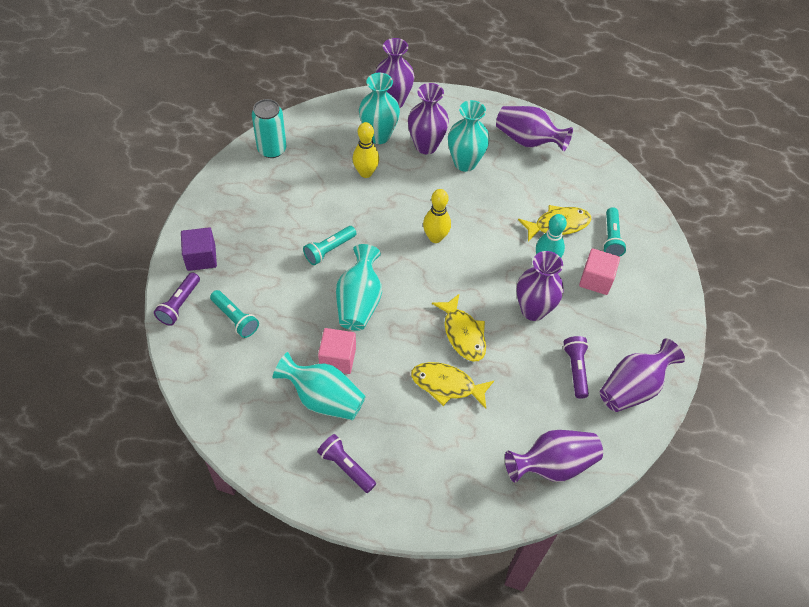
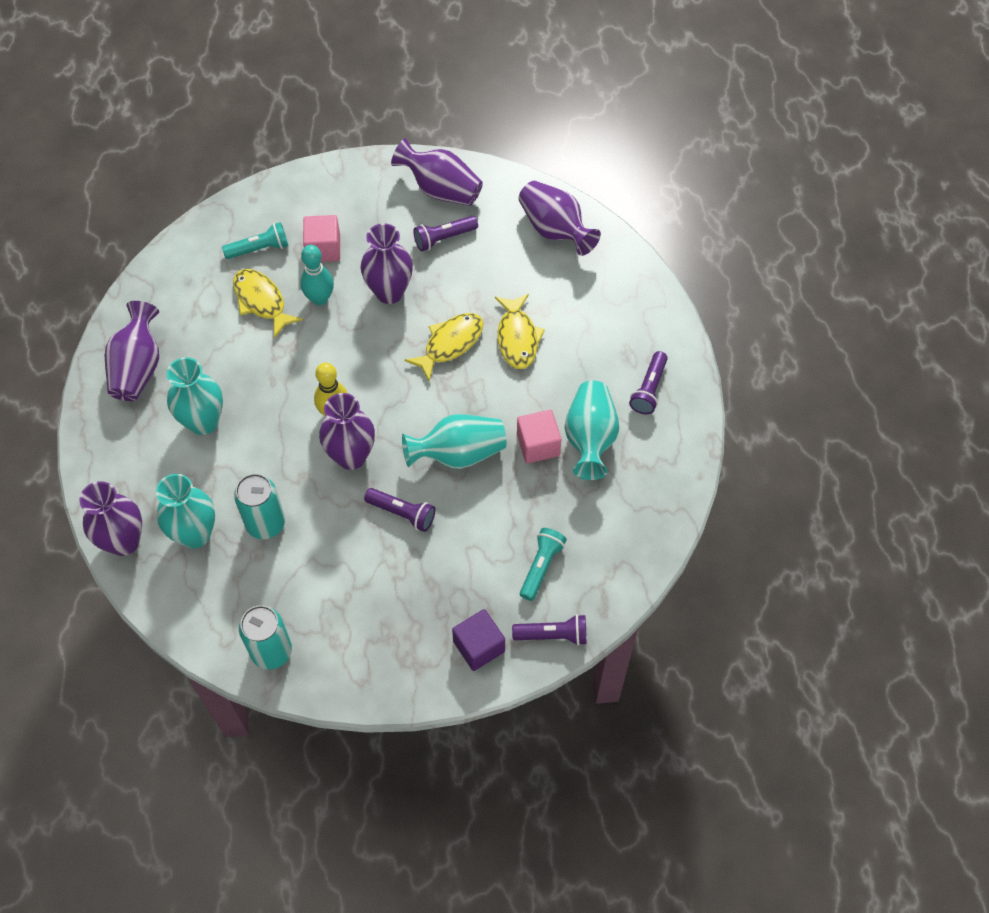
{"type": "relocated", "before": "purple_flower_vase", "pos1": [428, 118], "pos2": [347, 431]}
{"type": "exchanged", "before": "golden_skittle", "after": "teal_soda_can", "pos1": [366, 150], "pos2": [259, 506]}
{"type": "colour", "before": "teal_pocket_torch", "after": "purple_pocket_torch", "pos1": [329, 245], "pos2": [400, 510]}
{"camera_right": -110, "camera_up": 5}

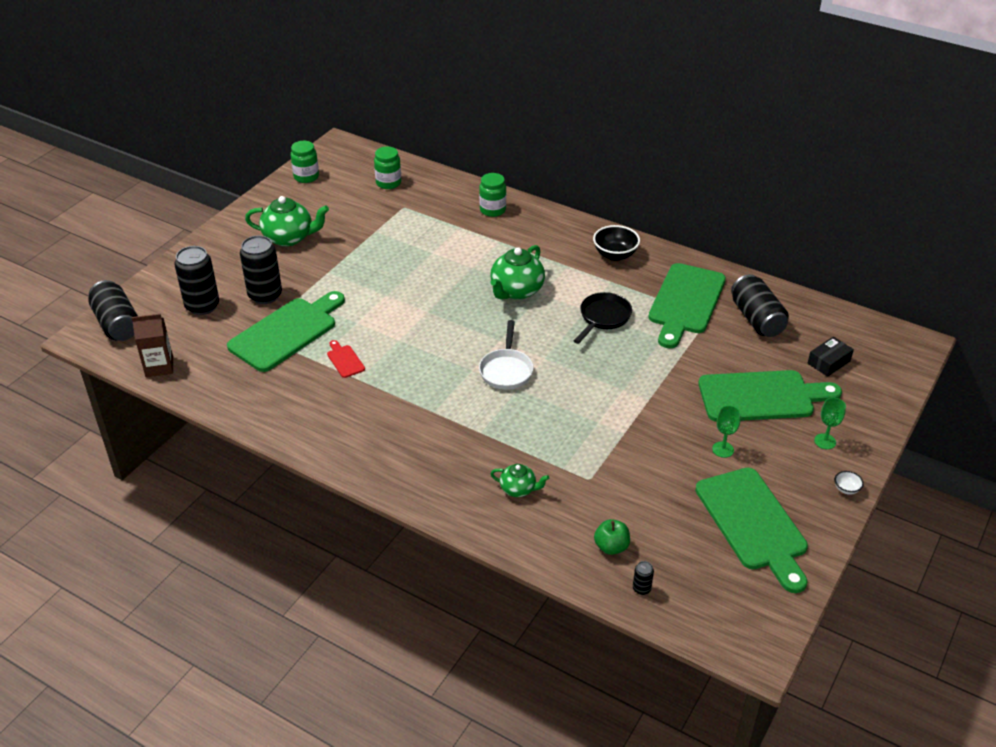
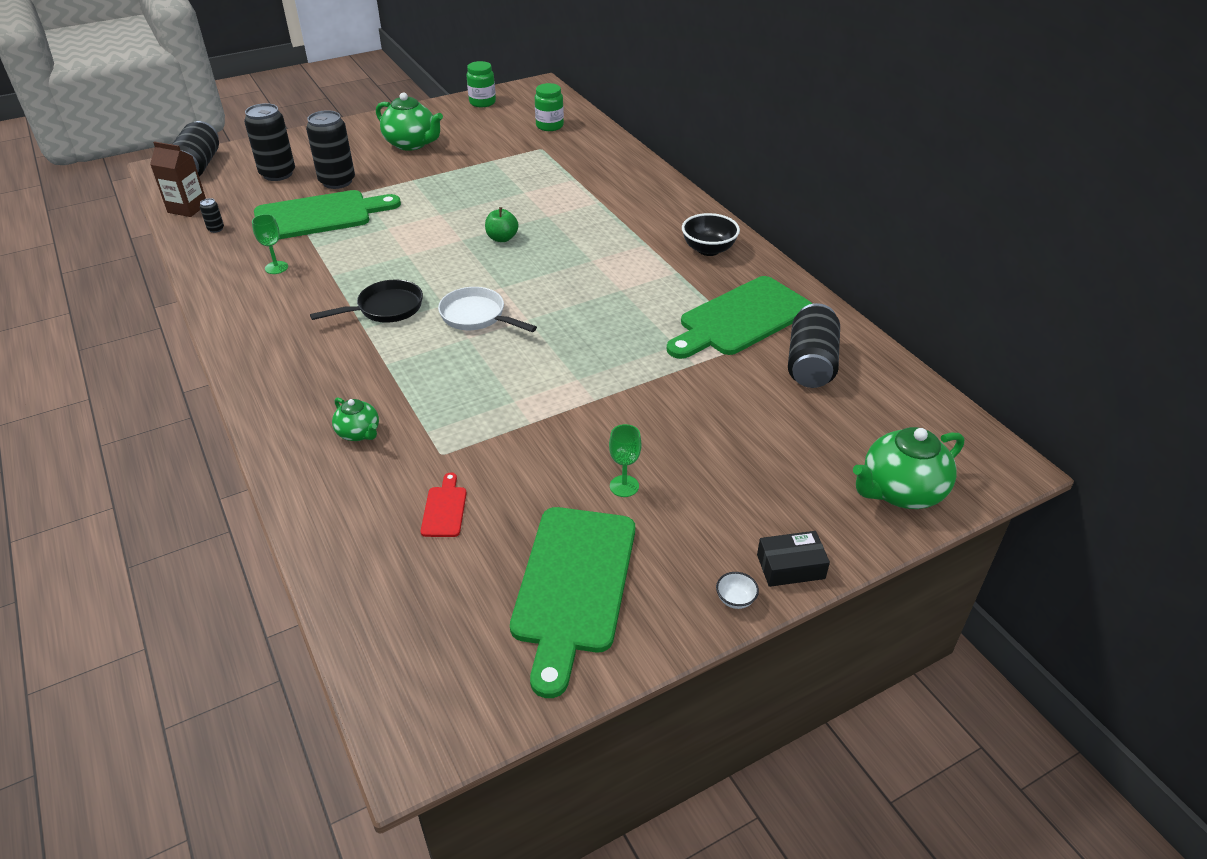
{"type": "missing", "before": "leaf-green_jar", "pos1": [492, 195]}
{"type": "missing", "before": "leaf-green_cutting_board", "pos1": [770, 396]}
{"type": "relocated", "before": "crimson_cutting_board", "pos1": [346, 359], "pos2": [444, 504]}
{"type": "relocated", "before": "leaf-green_china_teapot", "pos1": [517, 272], "pos2": [908, 468]}
{"type": "relocated", "before": "jet-black_frying_pan", "pos1": [603, 318], "pos2": [366, 301]}
{"type": "relocated", "before": "leaf-green_apple", "pos1": [612, 537], "pos2": [502, 224]}
{"type": "relocated", "before": "jet-black_soda_can", "pos1": [643, 578], "pos2": [212, 215]}
{"type": "relocated", "before": "jet-black_parcel", "pos1": [831, 356], "pos2": [793, 559]}
{"type": "relocated", "before": "leaf-green_wine_glass", "pos1": [830, 423], "pos2": [270, 244]}
{"type": "spun", "before": "white_frying_pan", "pos1": [506, 355], "pos2": [487, 309], "turn": 90}
{"camera_right": 30, "camera_up": 0}

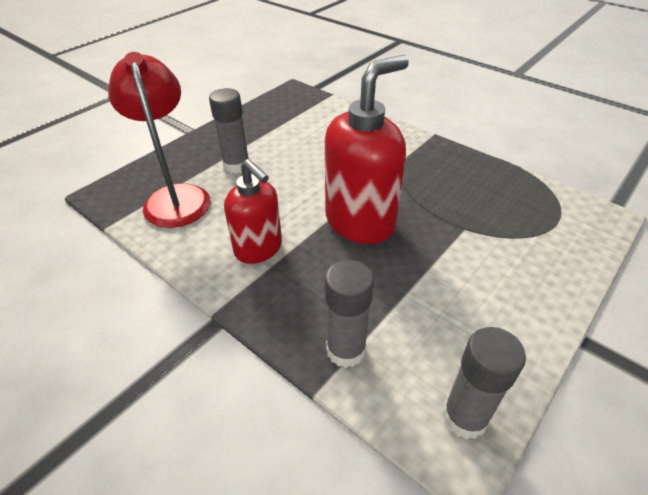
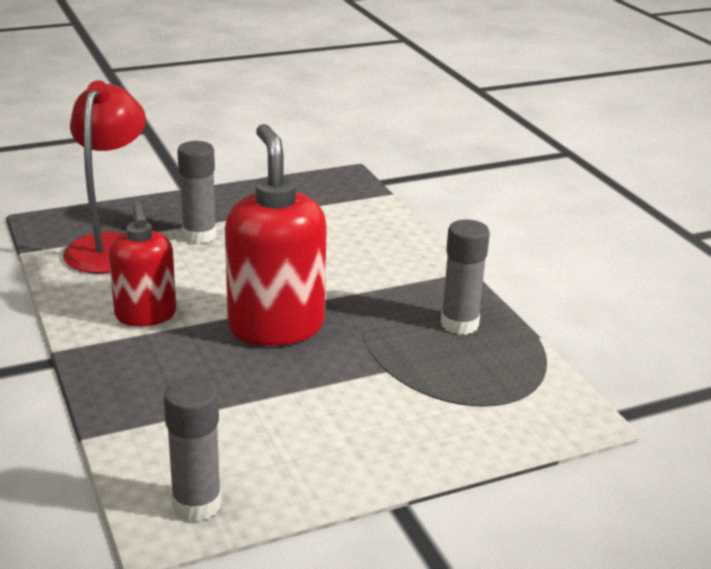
{"type": "relocated", "before": "grey_stick_of_glue", "pos1": [349, 314], "pos2": [465, 277]}
{"type": "spun", "before": "crimson_pump_bottle", "pos1": [367, 149], "pos2": [276, 235], "turn": -90}
{"camera_right": 25, "camera_up": -15}

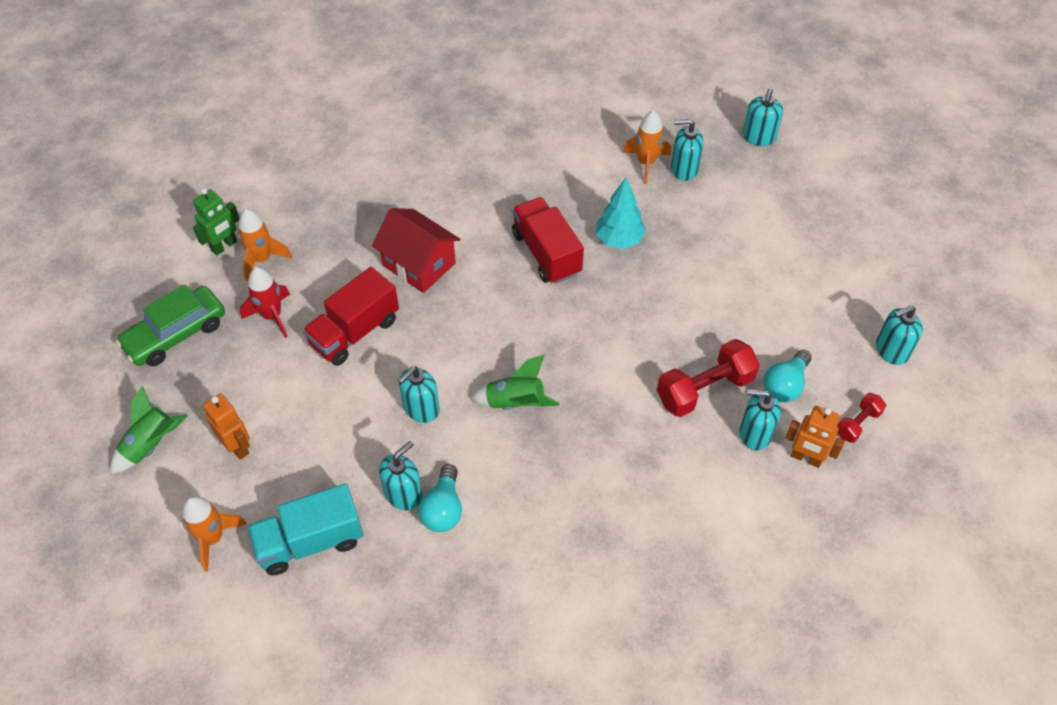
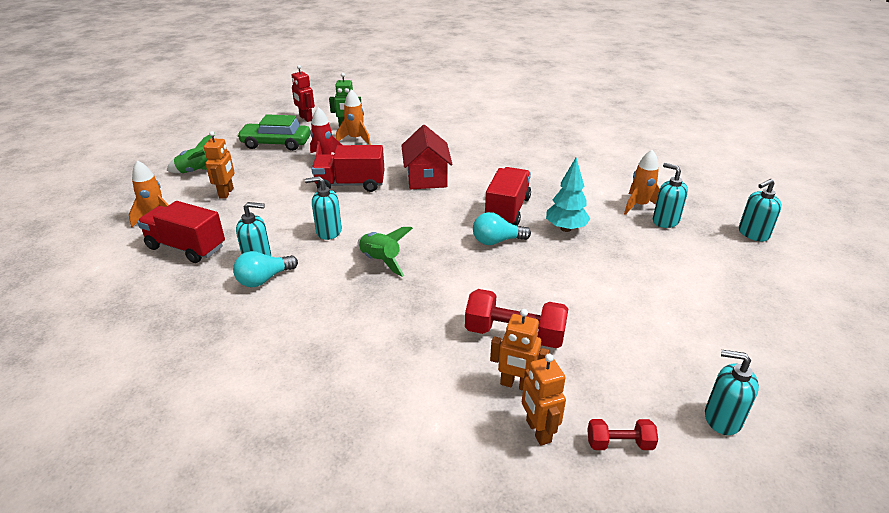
{"type": "appeared", "after": "crimson_robot_figure", "pos2": [303, 93]}
{"type": "relocated", "before": "teal_light_bulb", "pos1": [788, 376], "pos2": [502, 228]}
{"type": "exchanged", "before": "teal_pump_bottle", "after": "orange_robot_figure", "pos1": [760, 419], "pos2": [519, 350]}
{"type": "colour", "before": "teal_truck", "after": "crimson_truck", "pos1": [305, 529], "pos2": [181, 232]}
{"camera_right": 45, "camera_up": -20}

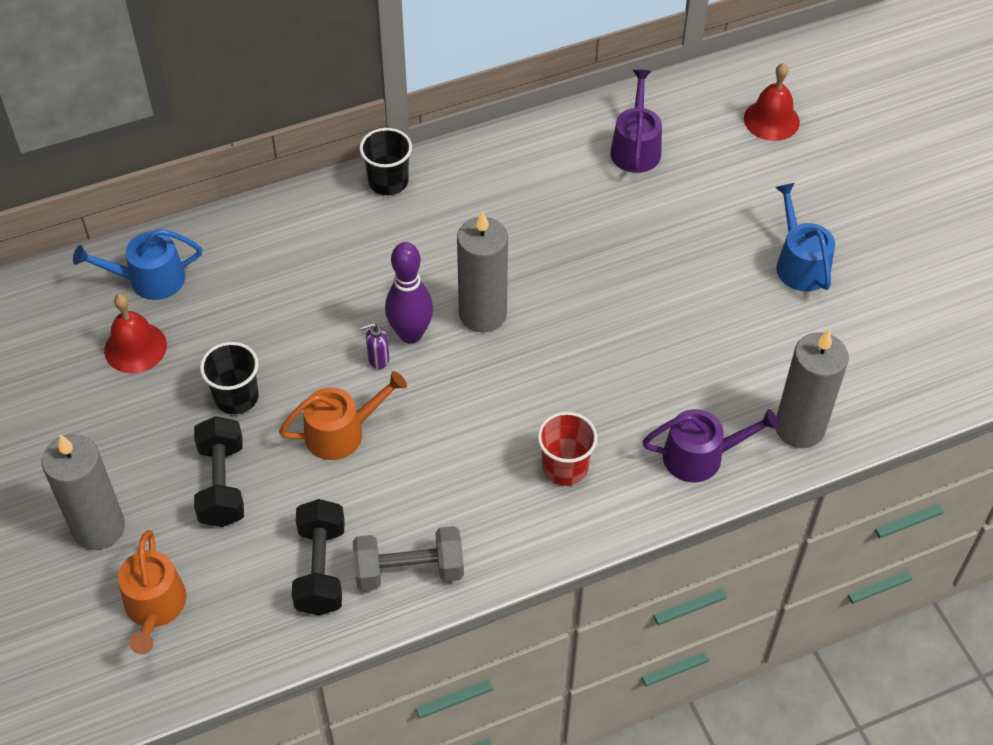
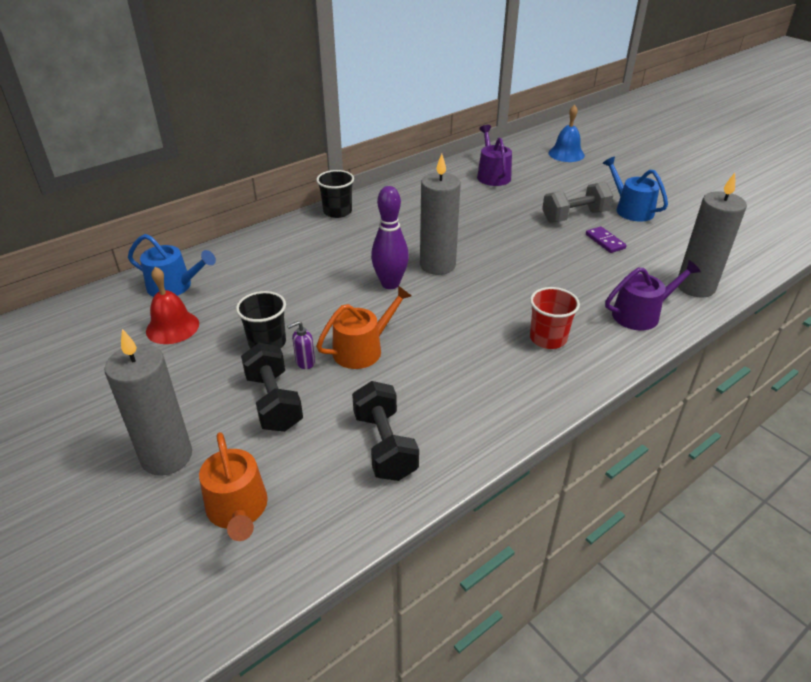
{"type": "appeared", "after": "purple_domino", "pos2": [606, 239]}
{"type": "relocated", "before": "grey_free_weight", "pos1": [408, 558], "pos2": [577, 202]}
{"type": "relocated", "before": "purple_pump_bottle", "pos1": [374, 346], "pos2": [301, 345]}
{"type": "colour", "before": "crimson_bell", "after": "blue_bell", "pos1": [772, 102], "pos2": [566, 133]}
{"type": "spun", "before": "blue_sprinkling_can", "pos1": [137, 264], "pos2": [172, 265], "turn": -135}
{"camera_right": -15, "camera_up": -15}

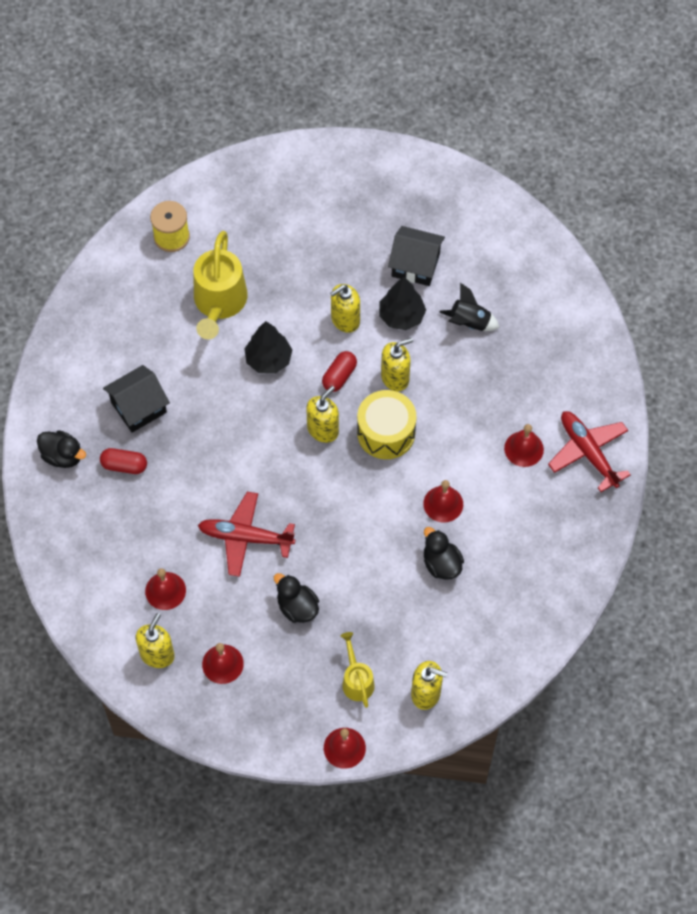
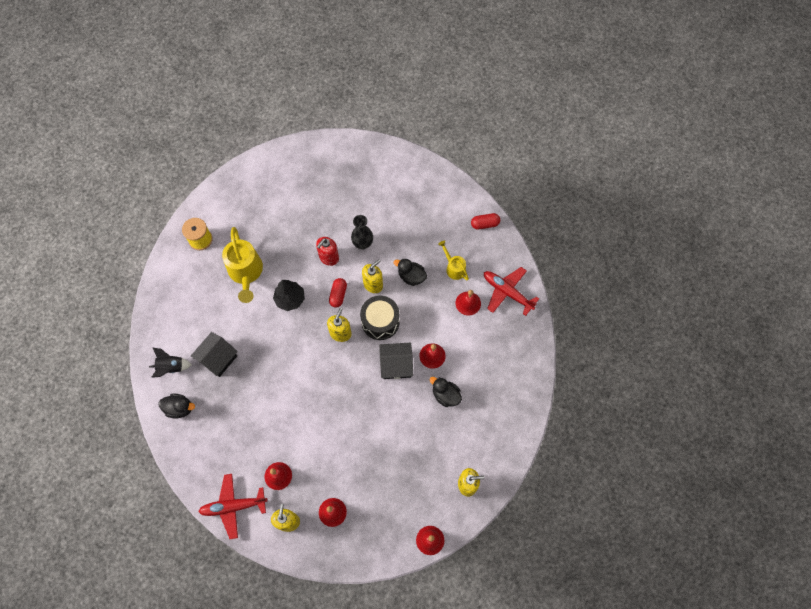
{"type": "relocated", "before": "crimson_pill", "pos1": [123, 461], "pos2": [485, 221]}
{"type": "relocated", "before": "crimson_plane", "pos1": [246, 534], "pos2": [233, 506]}
{"type": "relocated", "before": "jet-black_toy_duck", "pos1": [296, 598], "pos2": [410, 272]}
{"type": "relocated", "before": "golden_sprinkling_can", "pos1": [358, 670], "pos2": [453, 260]}
{"type": "relocated", "before": "jet-black_house", "pos1": [416, 256], "pos2": [396, 360]}
{"type": "relocated", "before": "jet-black_rocket", "pos1": [469, 307], "pos2": [170, 362]}
{"type": "exchanged", "before": "jet-black_toy_tree", "after": "jet-black_flower_vase", "pos1": [402, 303], "pos2": [362, 232]}
{"type": "colour", "before": "golden_pump_bottle", "after": "crimson_pump_bottle", "pos1": [345, 308], "pos2": [327, 251]}
{"type": "colour", "before": "golden_snare_drum", "after": "jet-black_snare_drum", "pos1": [387, 424], "pos2": [380, 318]}
{"camera_right": -20, "camera_up": 5}

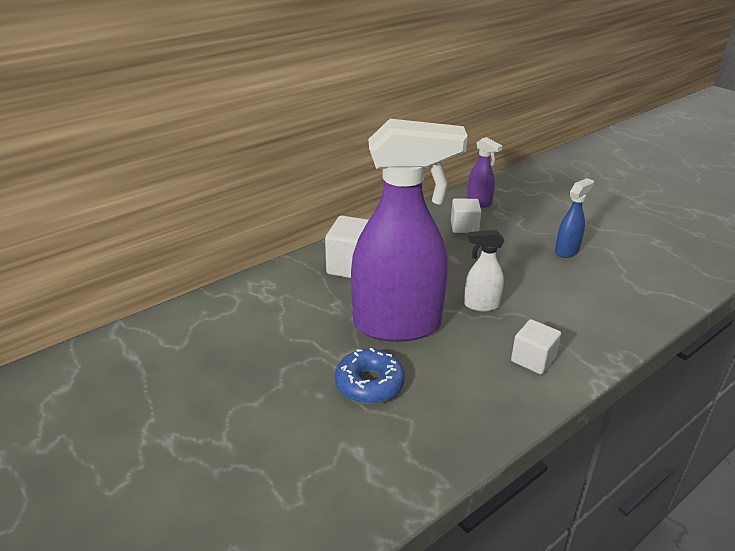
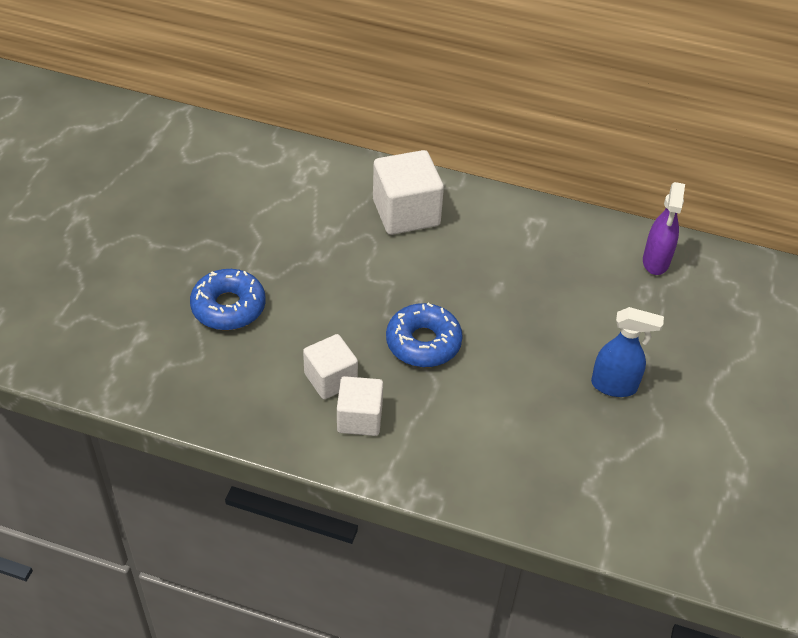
{"type": "missing", "before": "purple_spray_cleaner", "pos1": [409, 230]}
{"type": "relocated", "before": "white_solid_cube", "pos1": [466, 215], "pos2": [330, 366]}
{"type": "exchanged", "before": "white_spray_cleaner", "after": "blue_donut", "pos1": [484, 270], "pos2": [424, 335]}
{"camera_right": 55, "camera_up": 15}

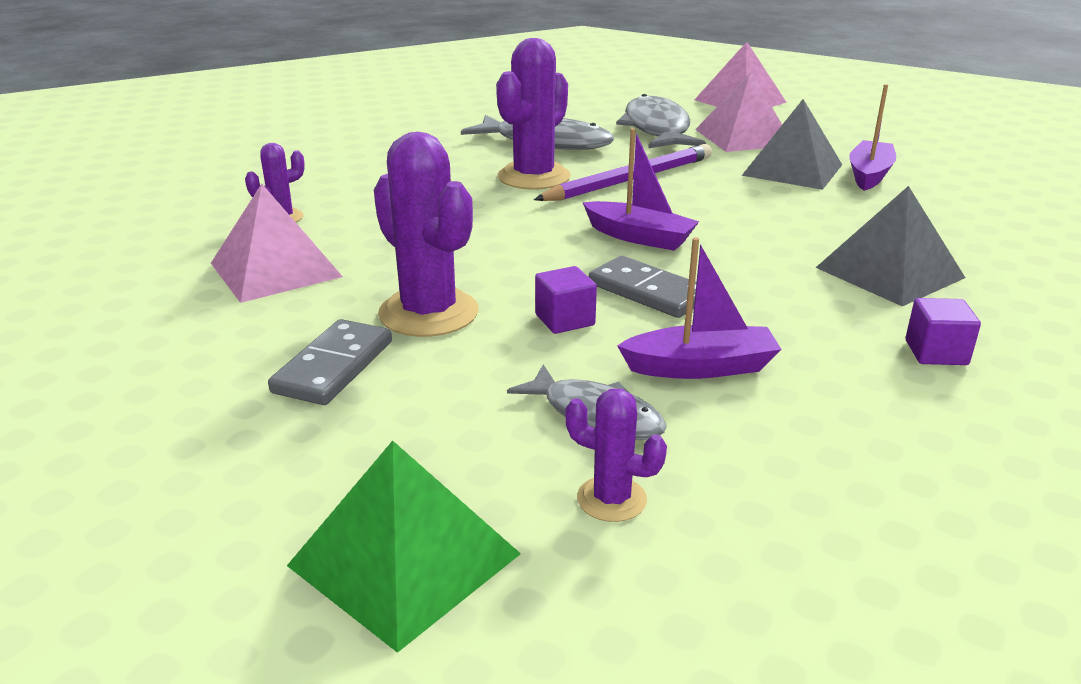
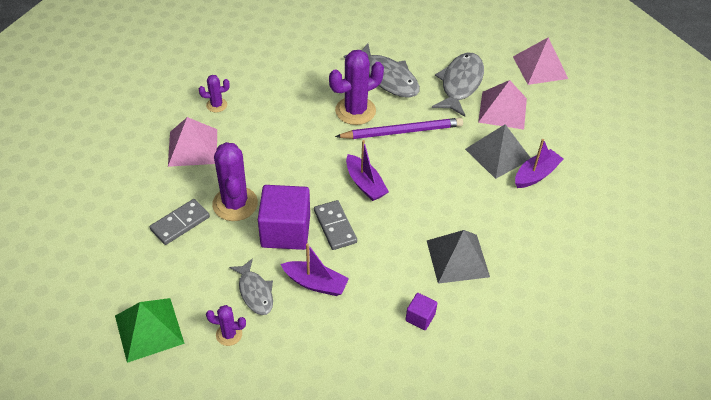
{"type": "spun", "before": "purple_cactus", "pos1": [616, 455], "pos2": [226, 325], "turn": -45}
{"type": "size", "before": "purple_solid_cube", "pos1": [566, 300], "pos2": [284, 217], "scale": 2.13}
{"camera_right": 25, "camera_up": 20}

